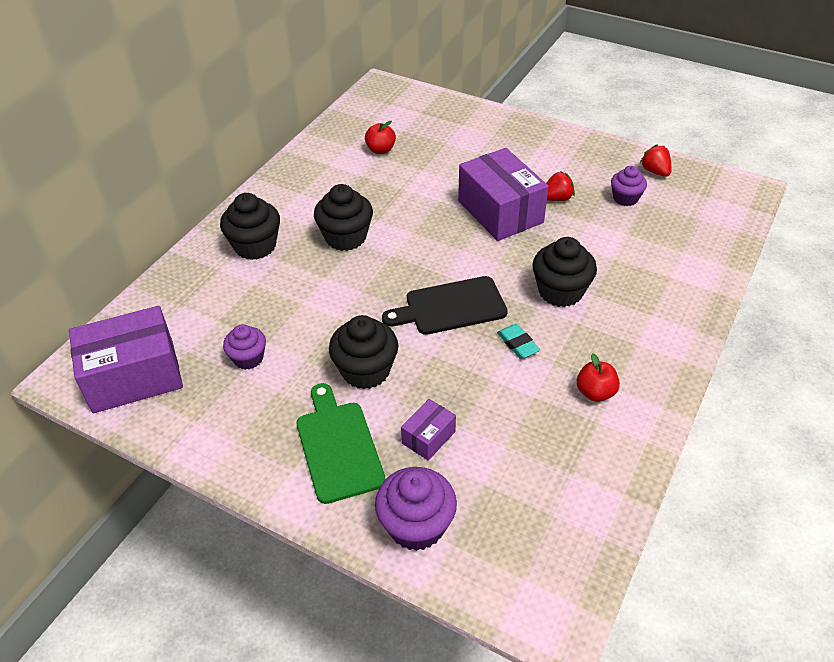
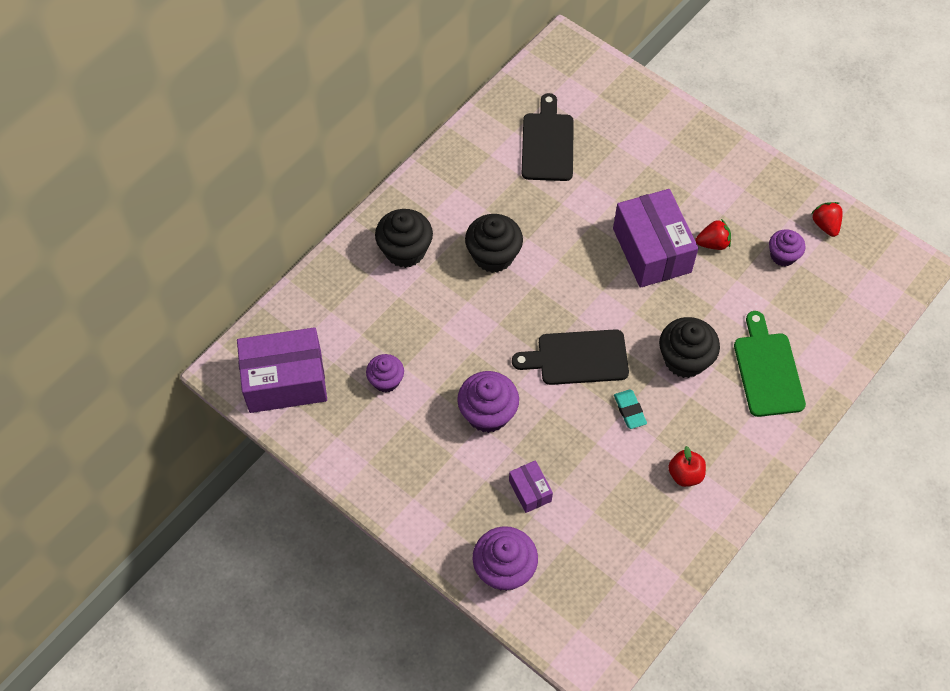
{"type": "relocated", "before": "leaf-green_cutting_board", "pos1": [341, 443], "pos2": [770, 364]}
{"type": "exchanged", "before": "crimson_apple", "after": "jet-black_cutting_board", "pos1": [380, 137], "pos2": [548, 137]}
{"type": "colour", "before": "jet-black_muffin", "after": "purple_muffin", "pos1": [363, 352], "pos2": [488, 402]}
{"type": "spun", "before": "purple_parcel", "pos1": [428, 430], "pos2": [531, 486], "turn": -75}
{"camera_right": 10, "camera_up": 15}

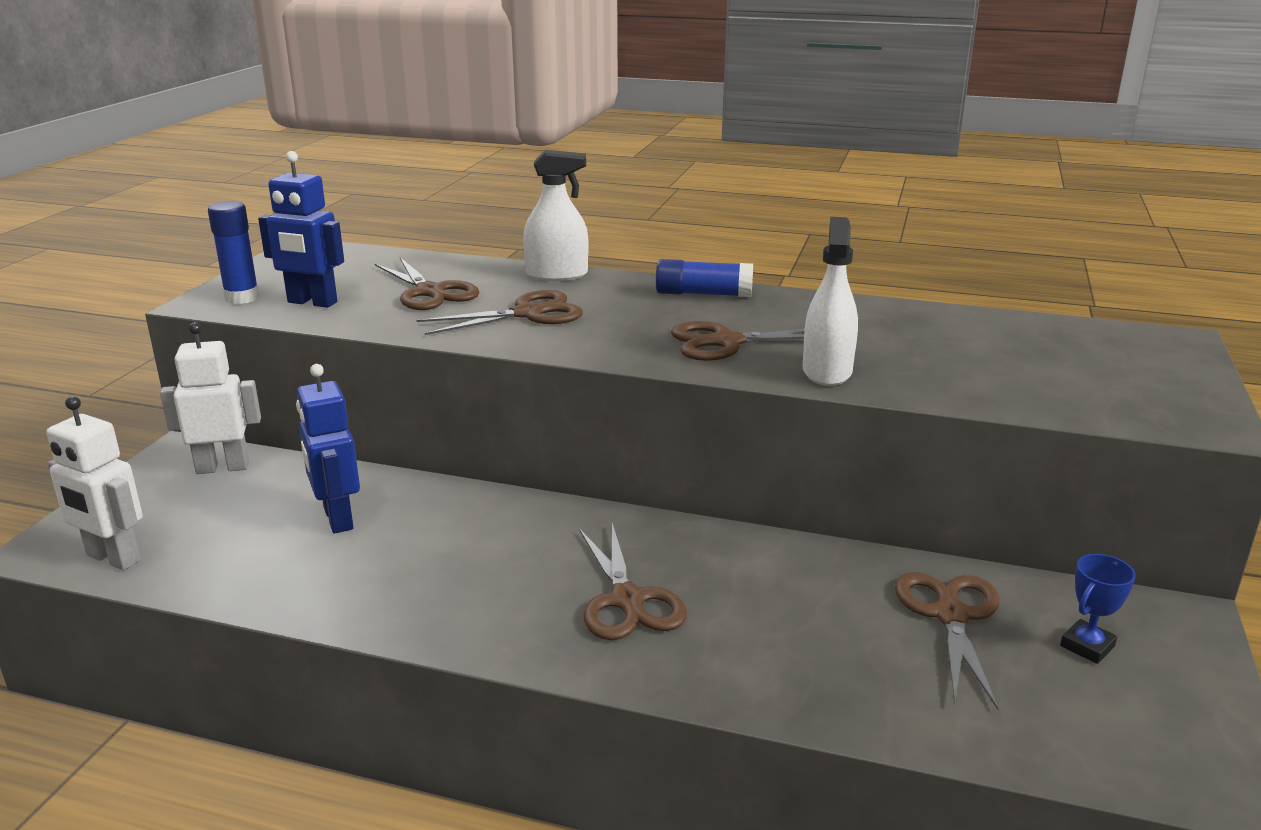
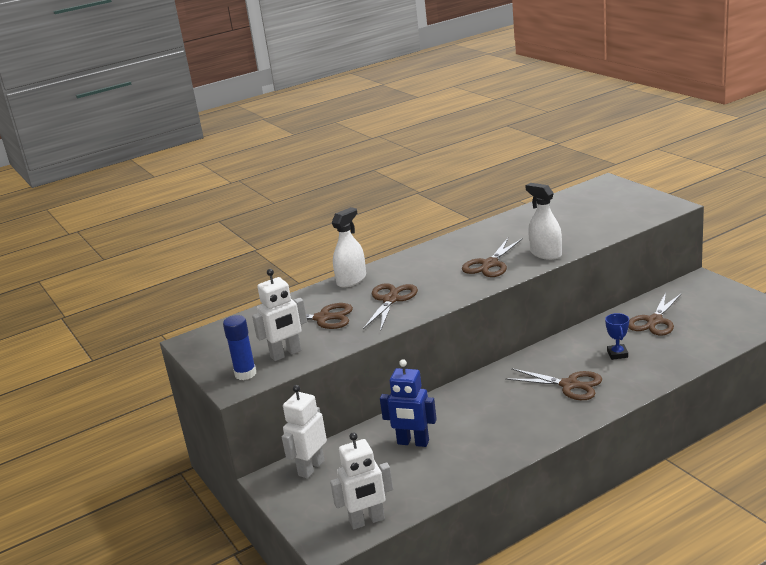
{"type": "missing", "before": "blue_stick_of_glue", "pos1": [704, 278]}
{"type": "relocated", "before": "blue_award_cup", "pos1": [1098, 609], "pos2": [617, 336]}
{"type": "colour", "before": "blue_robot_figure", "after": "white_robot_figure", "pos1": [301, 229], "pos2": [279, 315]}
{"type": "spun", "before": "dark_brown_pair_of_scissors", "pos1": [947, 641], "pos2": [655, 314], "turn": -105}
{"camera_right": -45, "camera_up": 0}

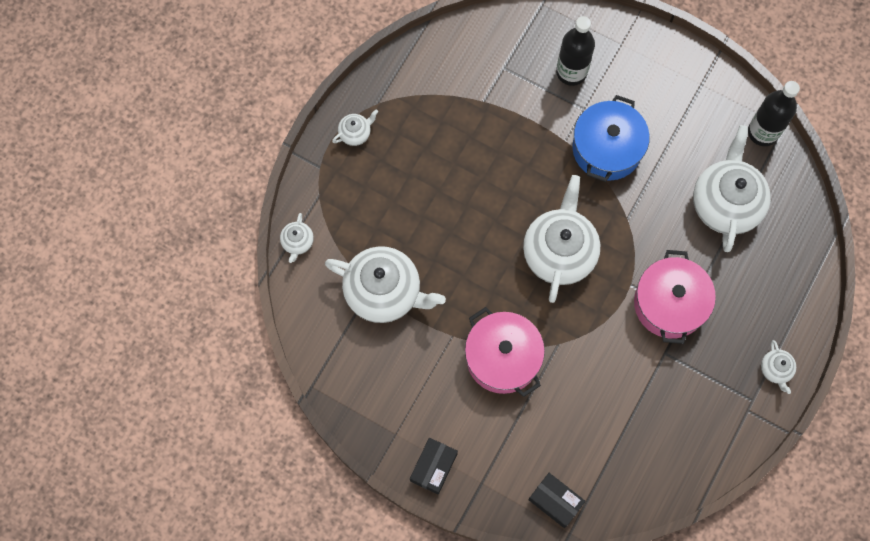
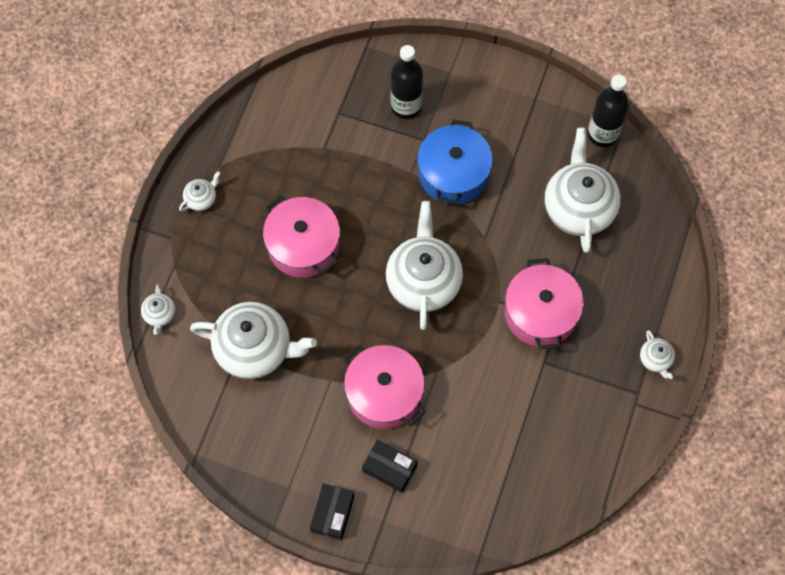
{"type": "appeared", "after": "pink_pot", "pos2": [301, 236]}
{"type": "relocated", "before": "jet-black_parcel", "pos1": [557, 500], "pos2": [390, 466]}
{"camera_right": -10, "camera_up": -5}

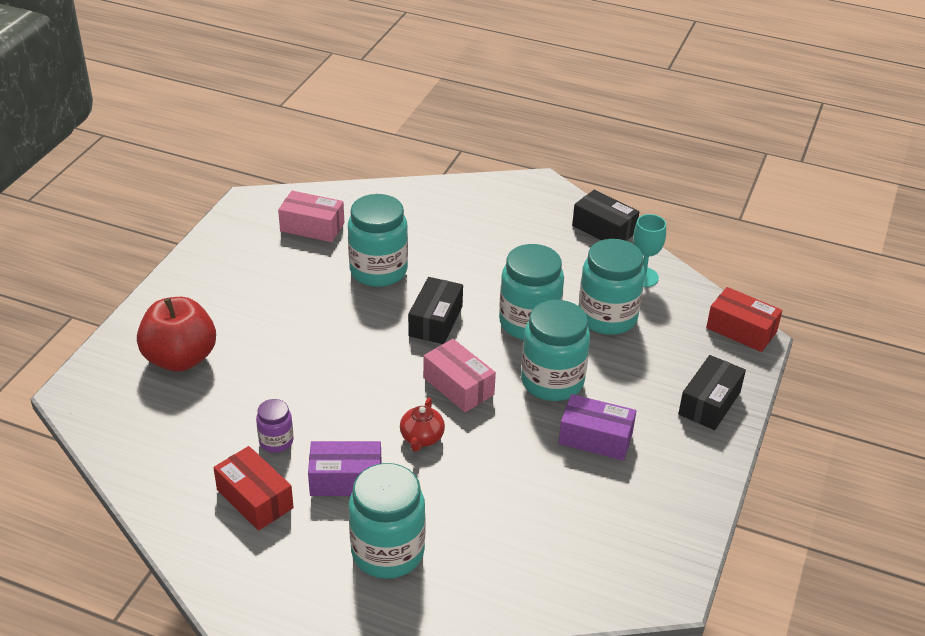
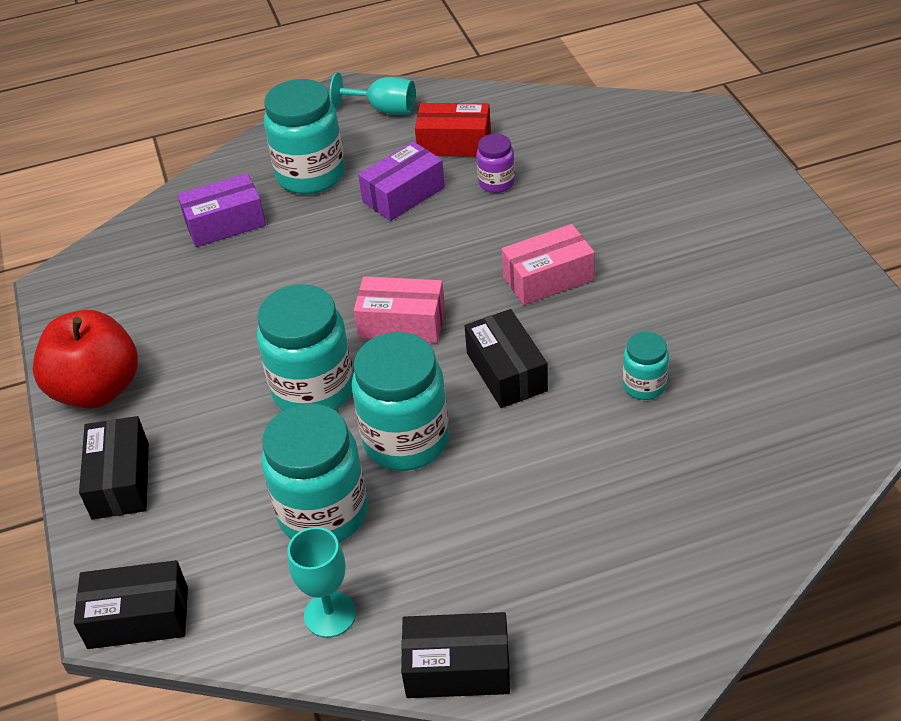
{"type": "missing", "before": "crimson_china_teapot", "pos1": [422, 425]}
{"type": "appeared", "after": "teal_wine_glass", "pos2": [373, 94]}
{"type": "relocated", "before": "crimson_apple", "pos1": [176, 334], "pos2": [85, 359]}
{"type": "relocated", "before": "pink_parcel", "pos1": [311, 216], "pos2": [548, 264]}
{"type": "relocated", "before": "purple_parcel", "pos1": [597, 427], "pos2": [221, 210]}
{"type": "colour", "before": "crimson_parcel", "after": "jet-black_parcel", "pos1": [744, 319], "pos2": [131, 604]}
{"type": "size", "before": "teal_jar", "pos1": [378, 240], "pos2": [646, 366], "scale": 0.51}
{"camera_right": 145, "camera_up": 5}

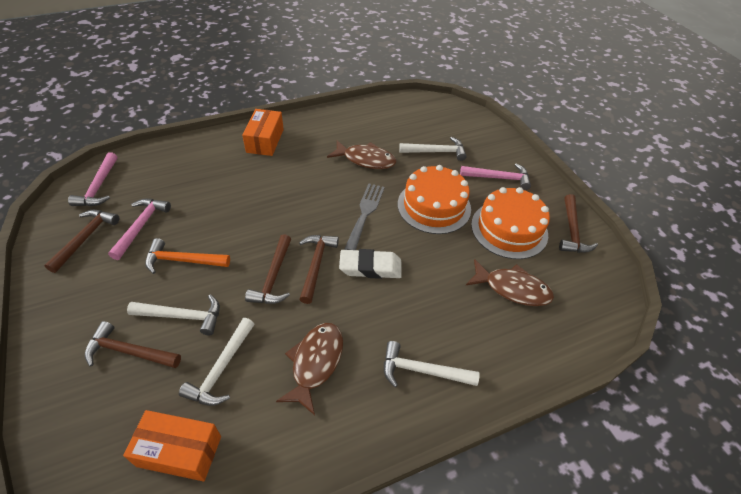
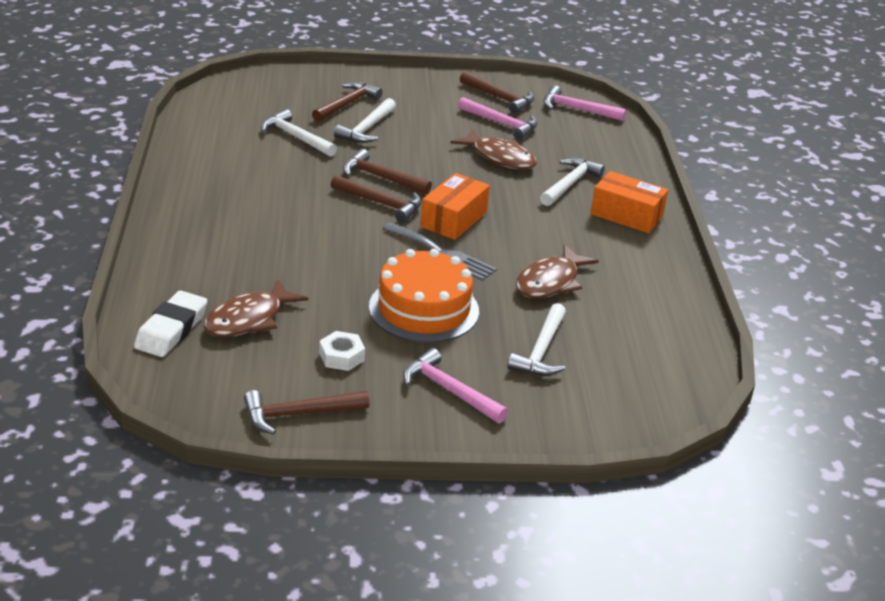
{"type": "missing", "before": "orange_carpenter's_hammer", "pos1": [187, 256]}
{"type": "relocated", "before": "orange_parcel", "pos1": [172, 445], "pos2": [455, 206]}
{"type": "relocated", "before": "dark_brown_toy_fish", "pos1": [309, 369], "pos2": [493, 149]}
{"type": "relocated", "before": "white_eraser", "pos1": [370, 264], "pos2": [170, 324]}
{"type": "relocated", "before": "white_carpenter's_hammer", "pos1": [432, 364], "pos2": [572, 182]}
{"type": "exchanged", "before": "orange_layer_cake", "after": "white_hexagon_nut", "pos1": [510, 223], "pos2": [342, 351]}
{"type": "spun", "before": "pink_carpenter's_hammer", "pos1": [495, 176], "pos2": [455, 385], "turn": 105}
{"type": "spun", "before": "dark_brown_carpenter's_hammer", "pos1": [578, 223], "pos2": [307, 412], "turn": -45}
{"camera_right": 110, "camera_up": -15}

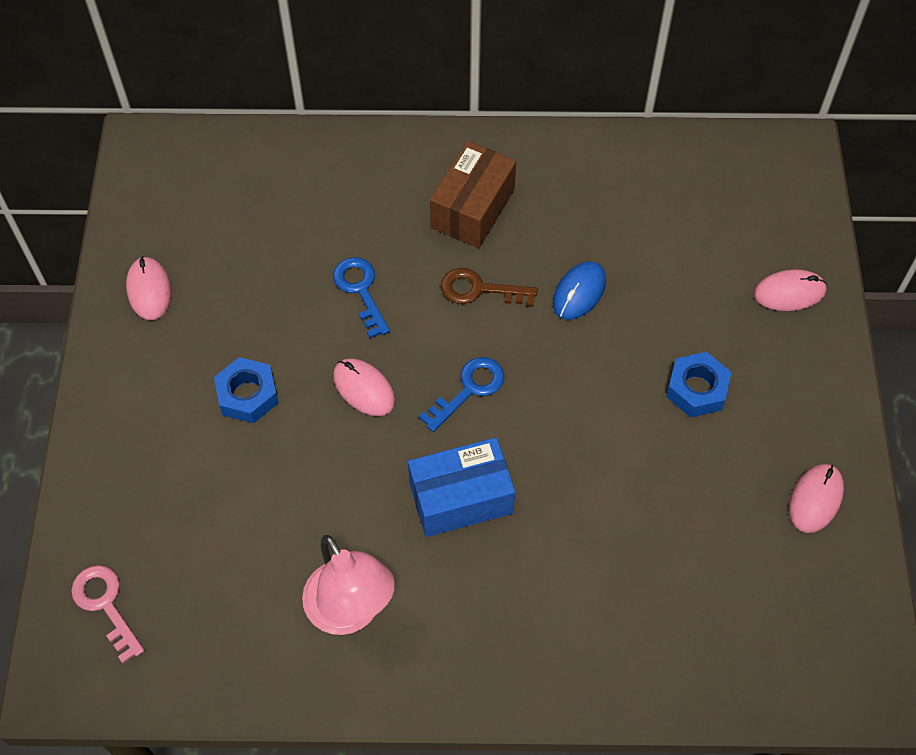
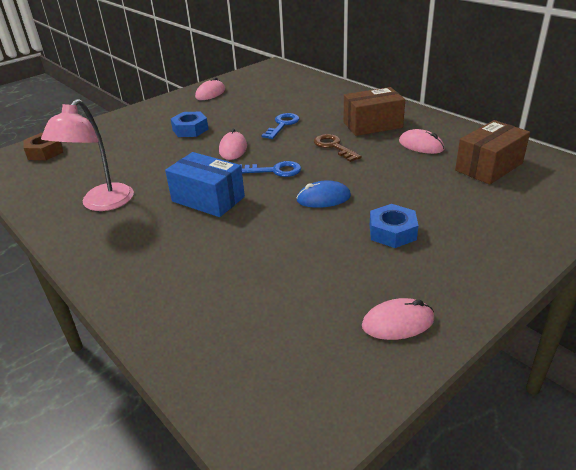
{"type": "appeared", "after": "dark_brown_parcel", "pos2": [492, 152]}
{"type": "relocated", "before": "blue_computer_mouse", "pos1": [579, 290], "pos2": [323, 194]}
{"type": "relocated", "before": "pink_computer_mouse", "pos1": [790, 290], "pos2": [421, 141]}
{"type": "exchanged", "before": "pink_latchkey", "after": "dark_brown_hexagon_nut", "pos1": [108, 614], "pos2": [43, 146]}
{"camera_right": 50, "camera_up": -25}

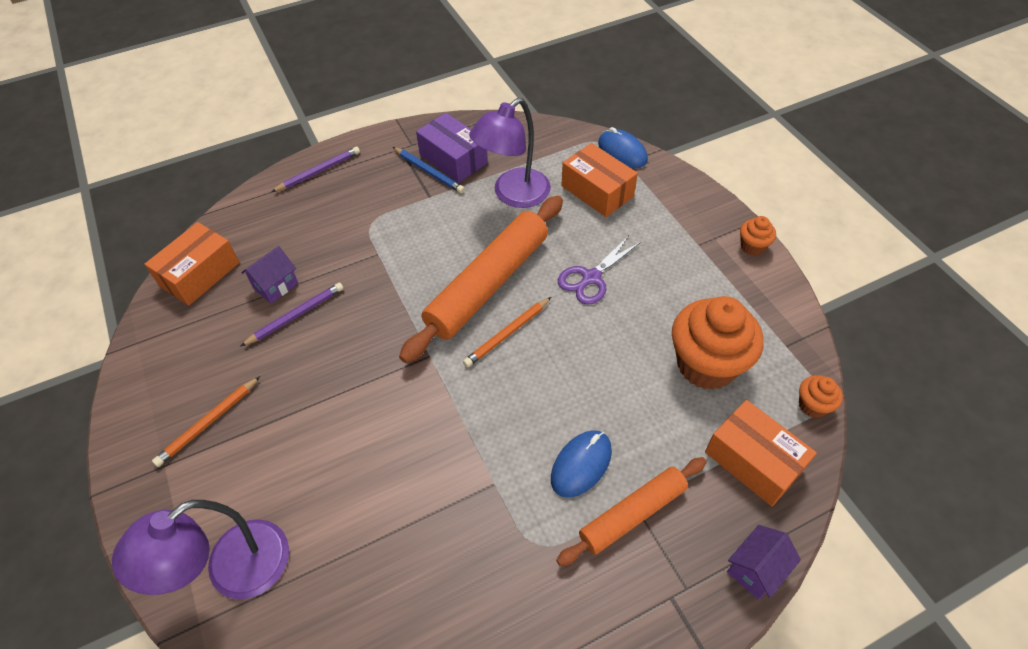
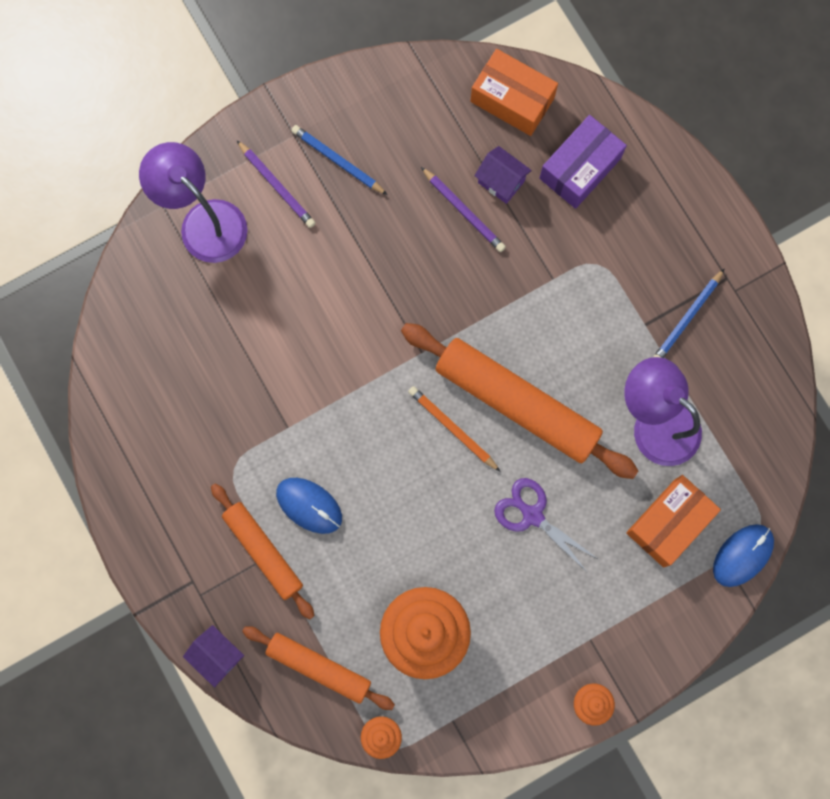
{"type": "relocated", "before": "purple_pencil", "pos1": [315, 169], "pos2": [276, 184]}
{"type": "relocated", "before": "purple_parcel", "pos1": [452, 148], "pos2": [583, 162]}
{"type": "exchanged", "before": "orange_parcel", "after": "orange_pastry_roller", "pos1": [761, 453], "pos2": [318, 668]}
{"type": "colour", "before": "orange_pencil", "after": "blue_pencil", "pos1": [206, 421], "pos2": [339, 160]}
{"camera_right": 85, "camera_up": 25}

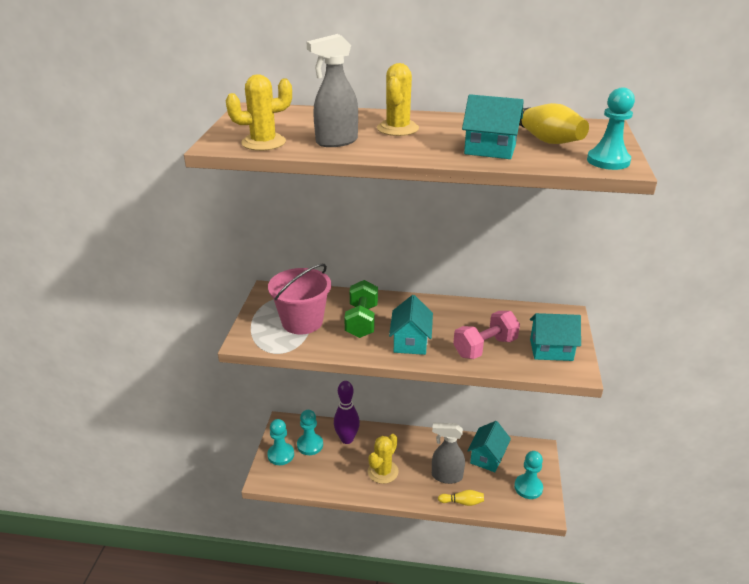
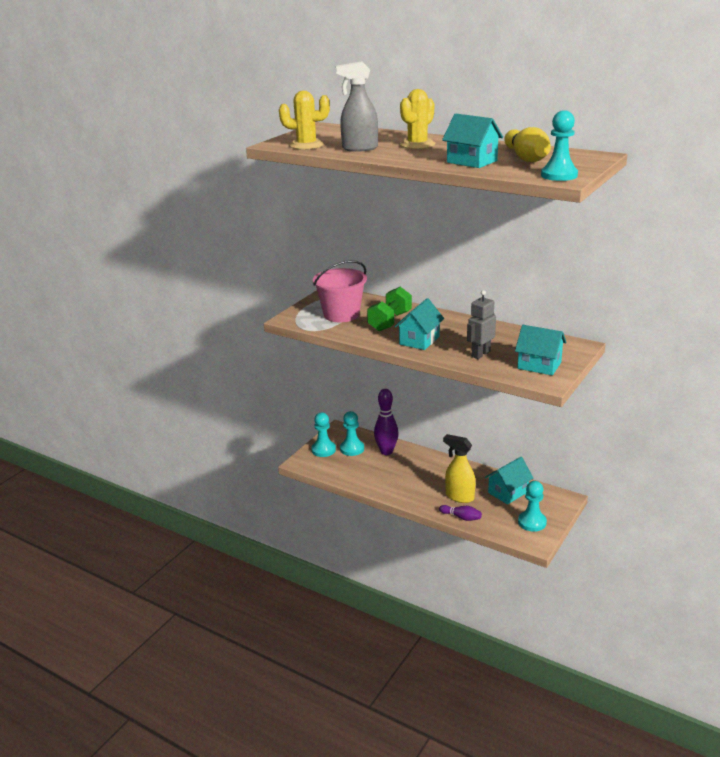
{"type": "missing", "before": "golden_cactus", "pos1": [383, 459]}
{"type": "exchanged", "before": "pink_free_weight", "after": "grey_robot_figure", "pos1": [486, 335], "pos2": [481, 324]}
{"type": "colour", "before": "grey_spray_cleaner", "after": "golden_spray_cleaner", "pos1": [448, 453], "pos2": [459, 468]}
{"type": "colour", "before": "golden_skittle", "after": "purple_skittle", "pos1": [461, 498], "pos2": [460, 513]}
{"camera_right": 25, "camera_up": -5}

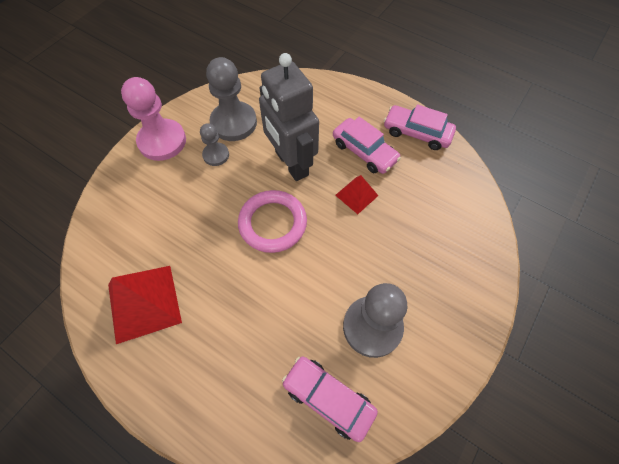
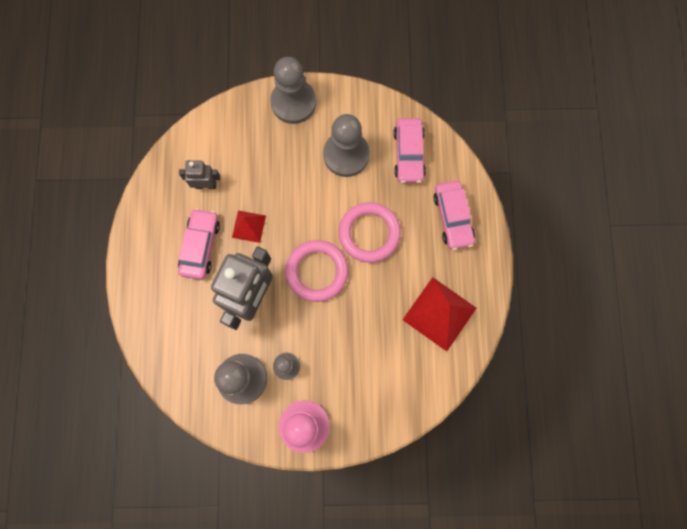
{"type": "appeared", "after": "grey_robot_figure", "pos2": [199, 174]}
{"type": "appeared", "after": "grey_game_pawn", "pos2": [293, 90]}
{"type": "appeared", "after": "pink_hoop", "pos2": [370, 232]}
{"type": "relocated", "before": "pink_automobile", "pos1": [420, 127], "pos2": [454, 215]}
{"camera_right": -125, "camera_up": 15}

